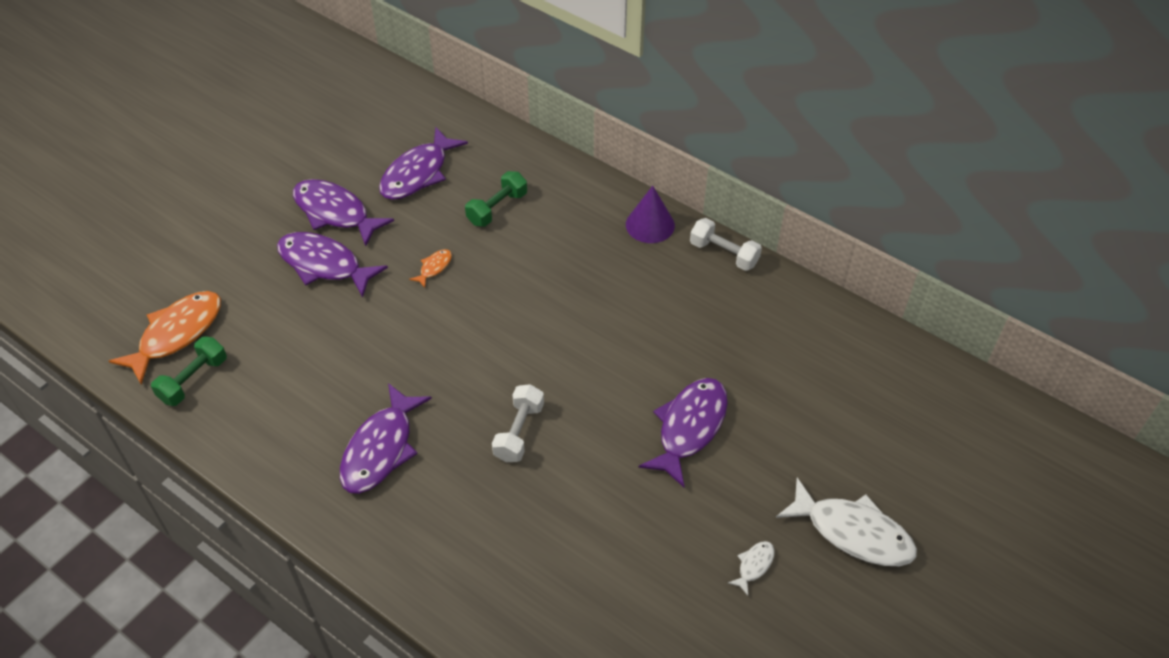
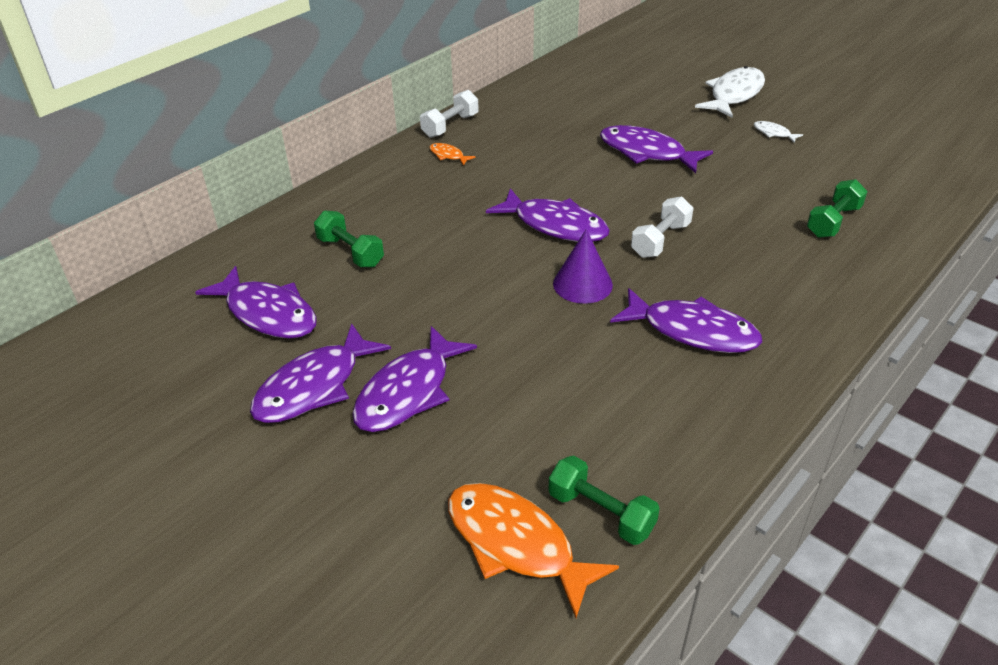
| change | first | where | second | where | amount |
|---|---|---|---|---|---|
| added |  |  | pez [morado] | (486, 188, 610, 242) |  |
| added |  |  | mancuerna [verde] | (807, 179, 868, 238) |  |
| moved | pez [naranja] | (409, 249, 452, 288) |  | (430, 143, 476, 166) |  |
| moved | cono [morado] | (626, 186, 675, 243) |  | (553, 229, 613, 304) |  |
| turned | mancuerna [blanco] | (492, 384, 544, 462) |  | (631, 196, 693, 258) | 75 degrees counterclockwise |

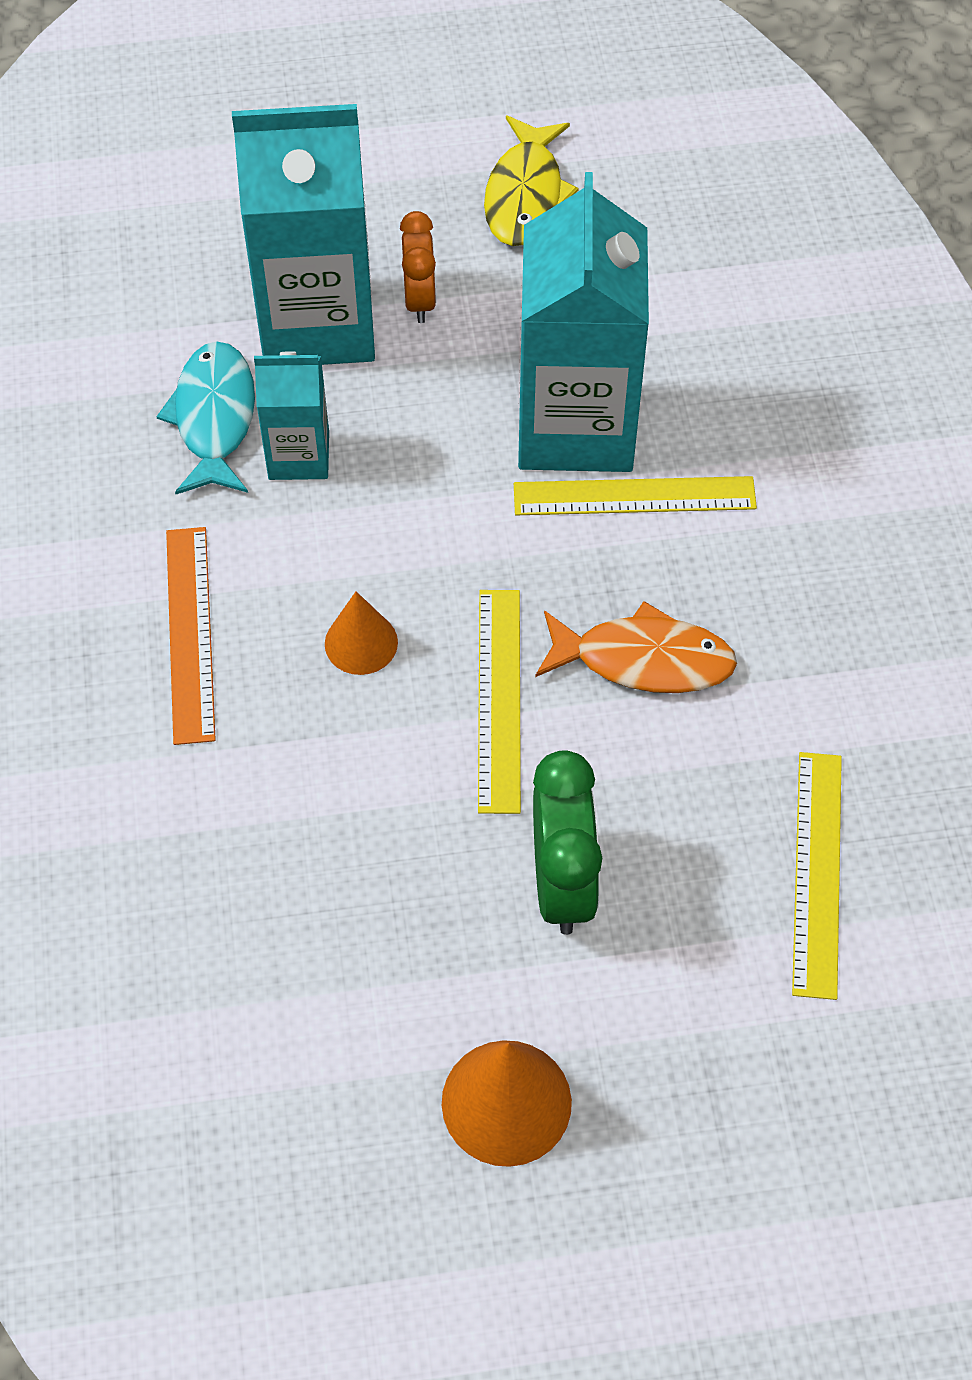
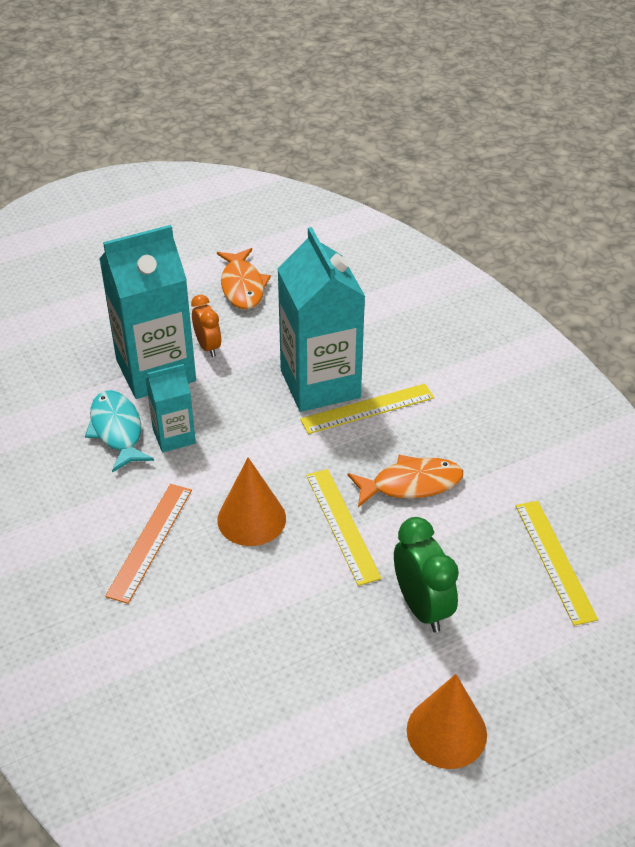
| change | first | where | second | where | amount |
|---|---|---|---|---|---|
| recoloured | pez [amarillo] | (484, 115, 579, 246) | pez [naranja] | (217, 248, 271, 309) |  |
| turned | regla [naranja] | (166, 527, 216, 745) |  | (105, 484, 192, 604) | 45 degrees clockwise |
| resized | cono [naranja] | (325, 592, 398, 675) |  | (217, 457, 286, 546) | x1.57 |

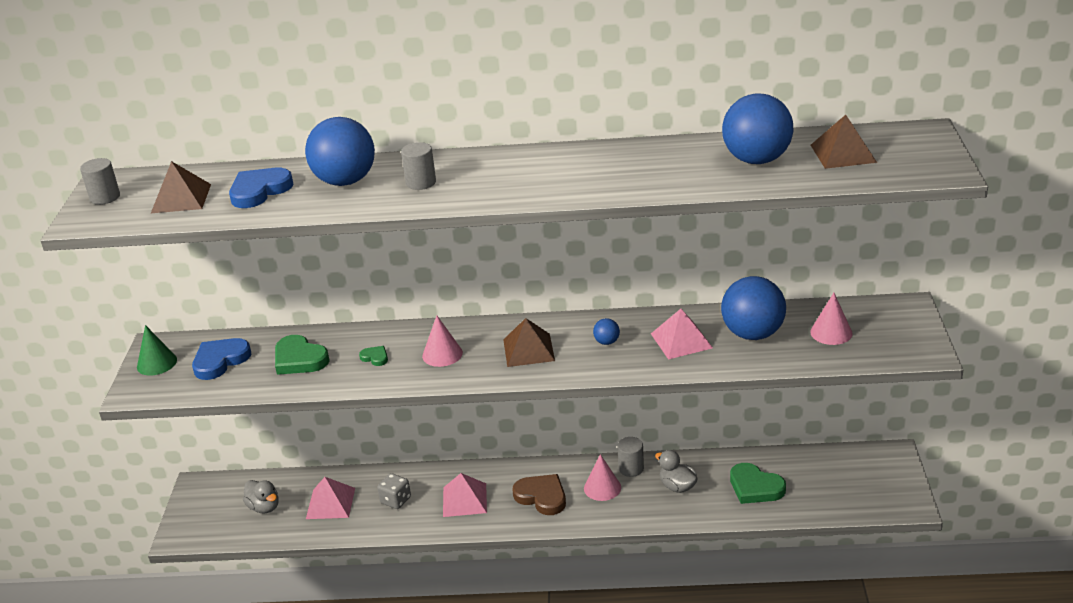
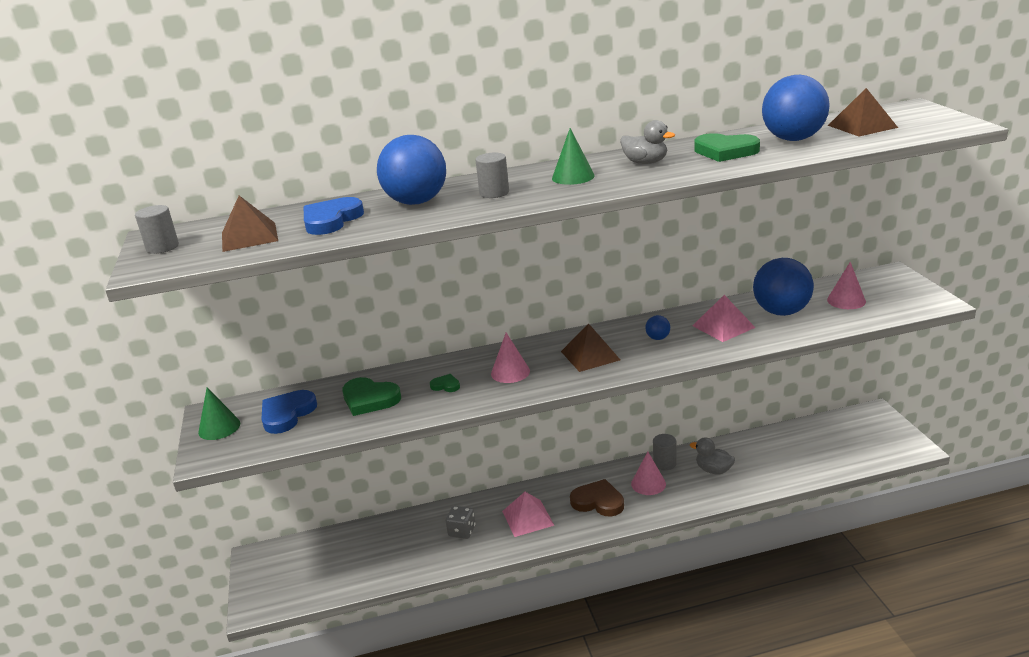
| change | first | where | second | where | amount |
|---|---|---|---|---|---|
| removed | pirámide [rosa] | (306, 477, 355, 519) |  |  |  |
| added |  |  | cono [verde] | (552, 128, 595, 185) |  |
| moved | pato [gris] | (243, 480, 279, 513) |  | (620, 120, 675, 164) |  |
| moved | corazón [verde] | (730, 463, 786, 504) |  | (694, 133, 760, 162) |  |

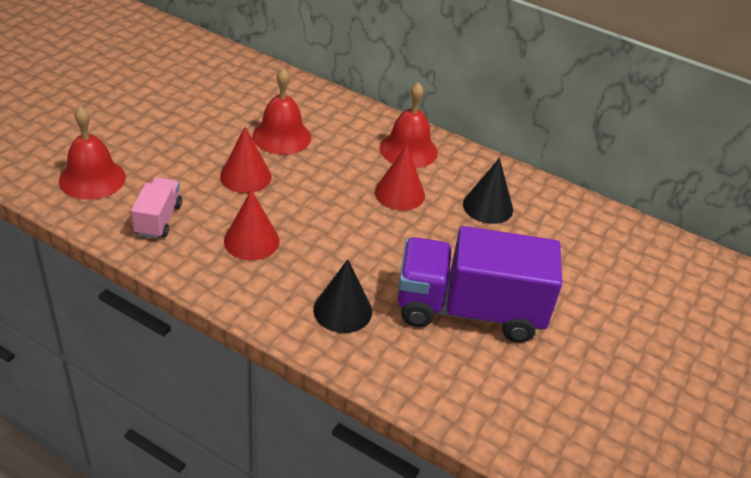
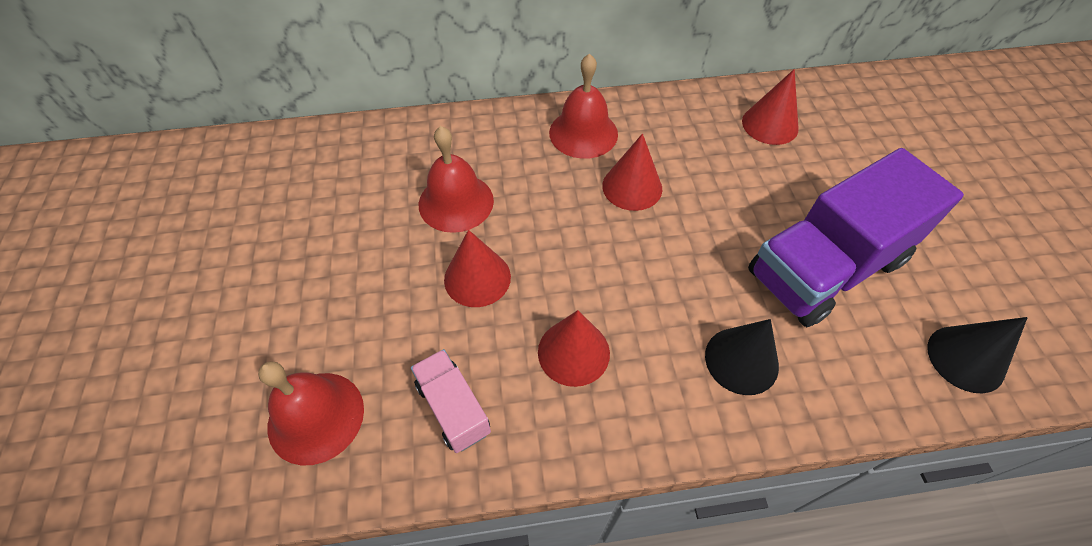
| change | first | where | second | where | amount |
|---|---|---|---|---|---|
| added |  |  | cono [rojo] | (742, 69, 799, 145) |  |
| moved | cono [negro] | (463, 158, 513, 224) |  | (927, 317, 1028, 393) |  |

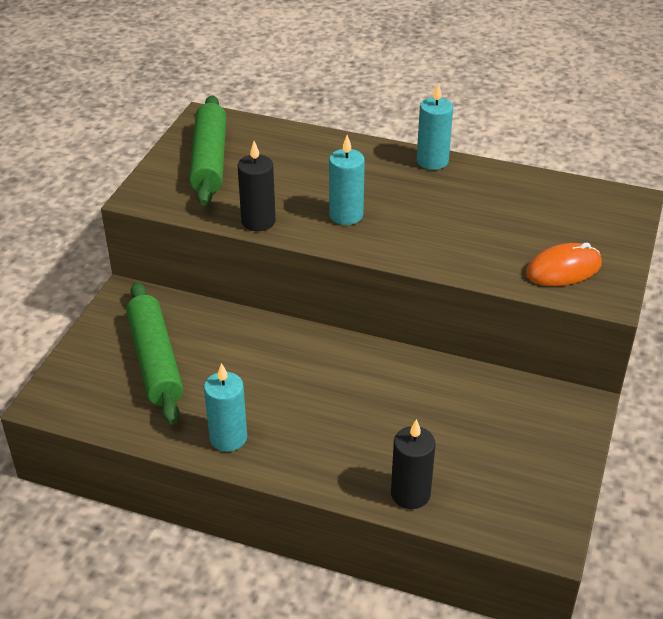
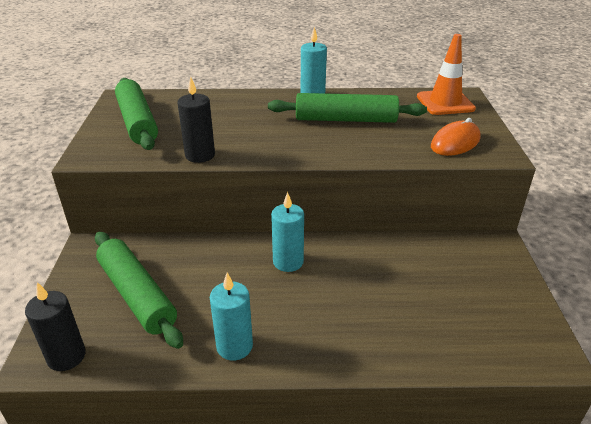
| change | first | where | second | where | amount |
|---|---|---|---|---|---|
| added |  |  | rodillo [verde] | (268, 93, 427, 123) |  |
| added |  |  | cono de tráfico [naranja] | (417, 34, 476, 115) |  |
| moved | vela [turquesa] | (329, 135, 365, 225) |  | (271, 192, 304, 272) |  |
| moved | vela [negro] | (391, 419, 435, 509) |  | (25, 282, 86, 371) |  |

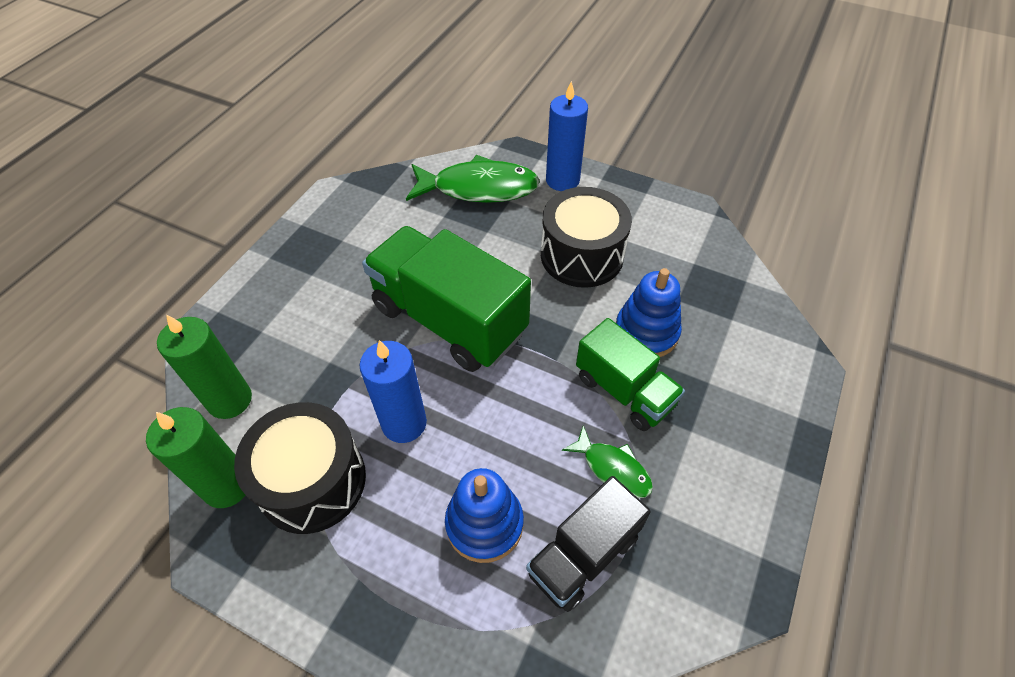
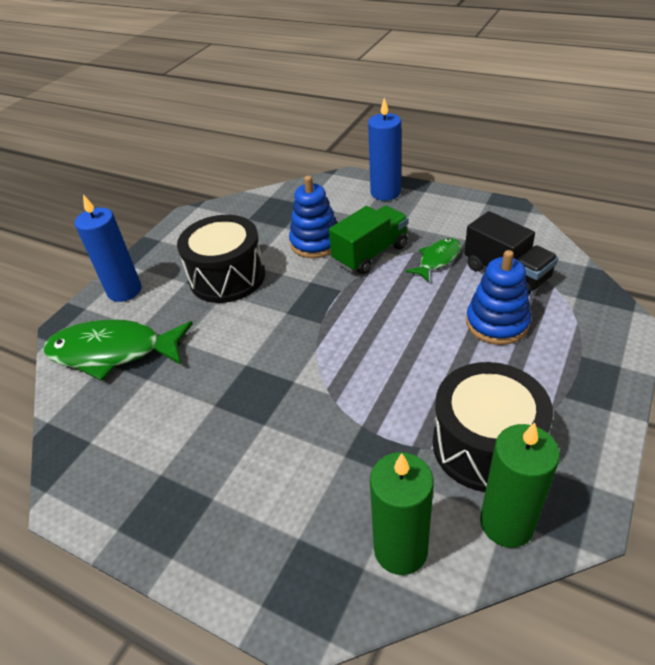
| change | first | where | second | where | amount |
|---|---|---|---|---|---|
| removed | camión [verde] | (362, 226, 531, 372) |  |  |  |
| moved | vela [azul] | (359, 340, 427, 443) |  | (368, 98, 401, 201) |  |
| turned | pez [verde] | (406, 155, 540, 203) |  | (43, 319, 193, 381) | 90 degrees counterclockwise |

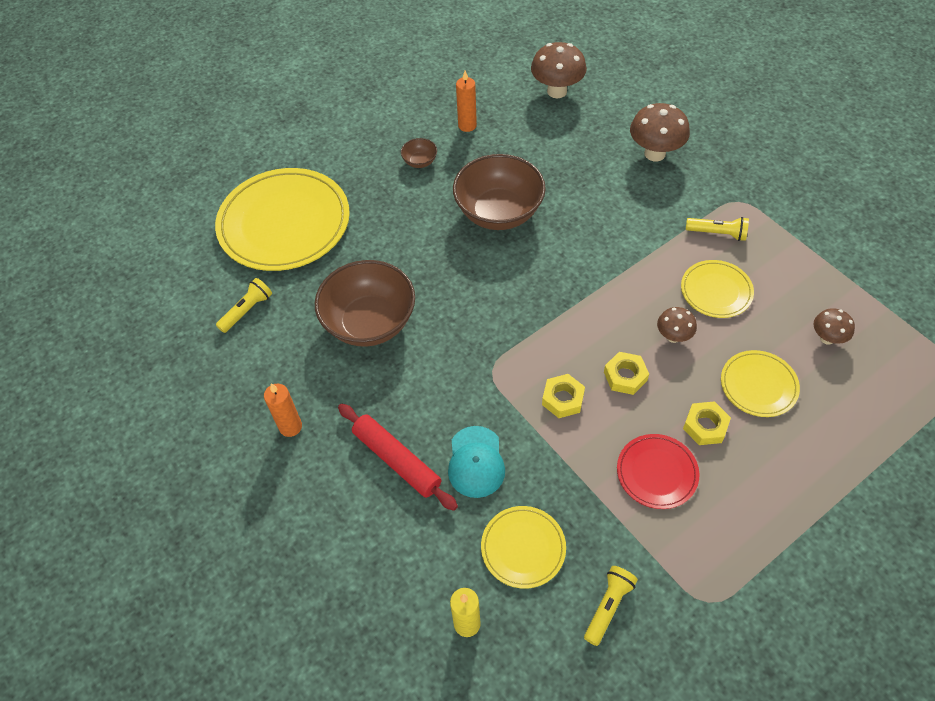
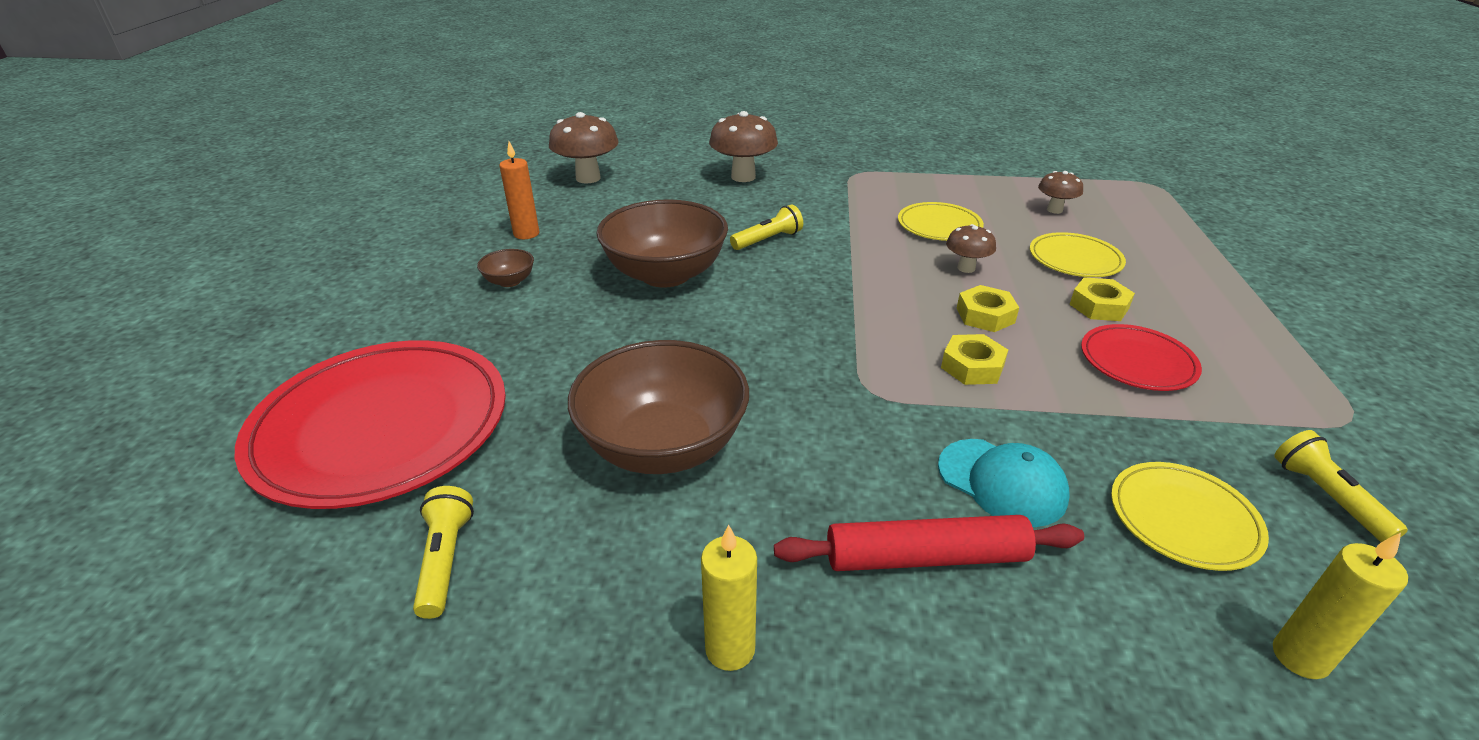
| change | first | where | second | where | amount |
|---|---|---|---|---|---|
| moved | lámpara de mano [amarillo] | (686, 217, 749, 241) |  | (730, 204, 803, 250) |  |
| recoloured | plato [amarillo] | (215, 168, 350, 271) | plato [rojo] | (235, 340, 506, 509) |  |
| recoloured | vela [naranja] | (264, 383, 302, 437) | vela [amarillo] | (701, 525, 757, 671) |  |

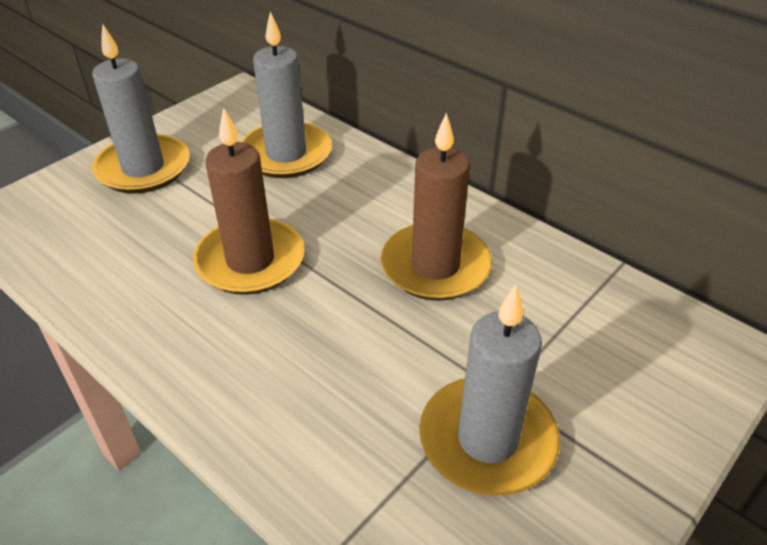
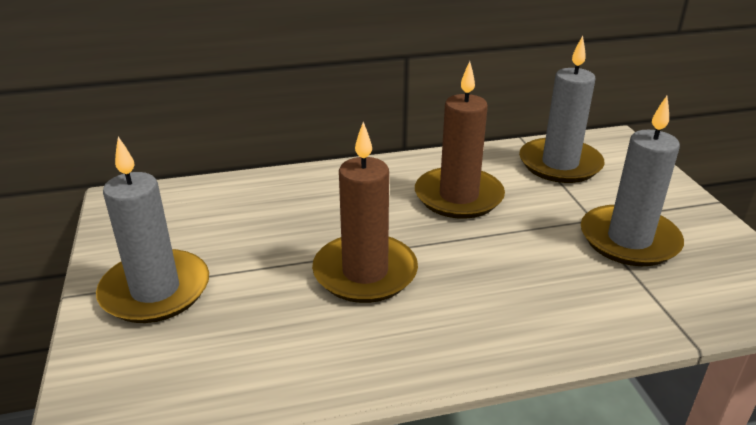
| change | first | where | second | where | amount |
|---|---|---|---|---|---|
| moved | vela [gris] | (241, 11, 332, 178) |  | (519, 36, 605, 183) |  |

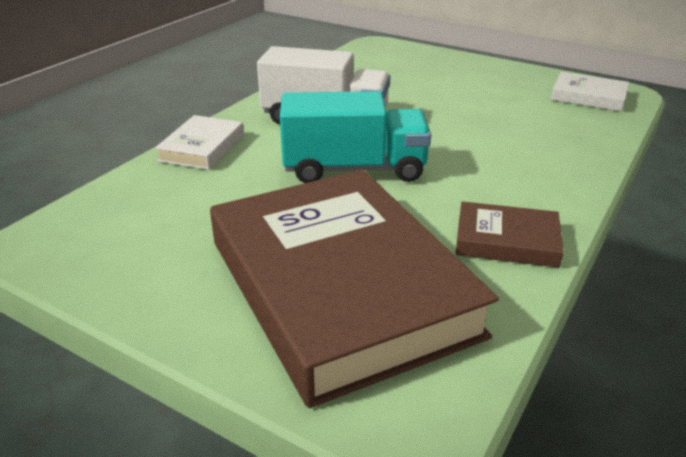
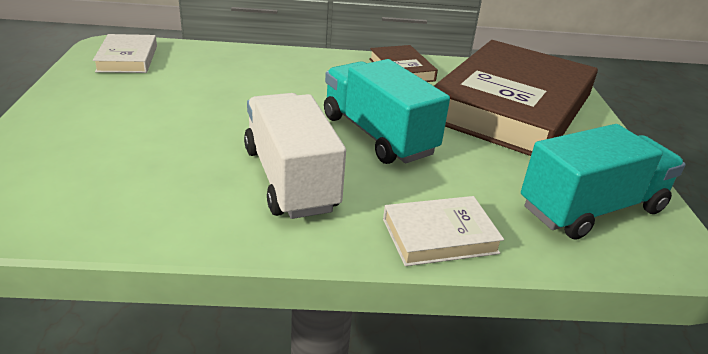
| change | first | where | second | where | amount |
|---|---|---|---|---|---|
| added |  |  | camión [turquesa] | (521, 124, 686, 240) |  |

